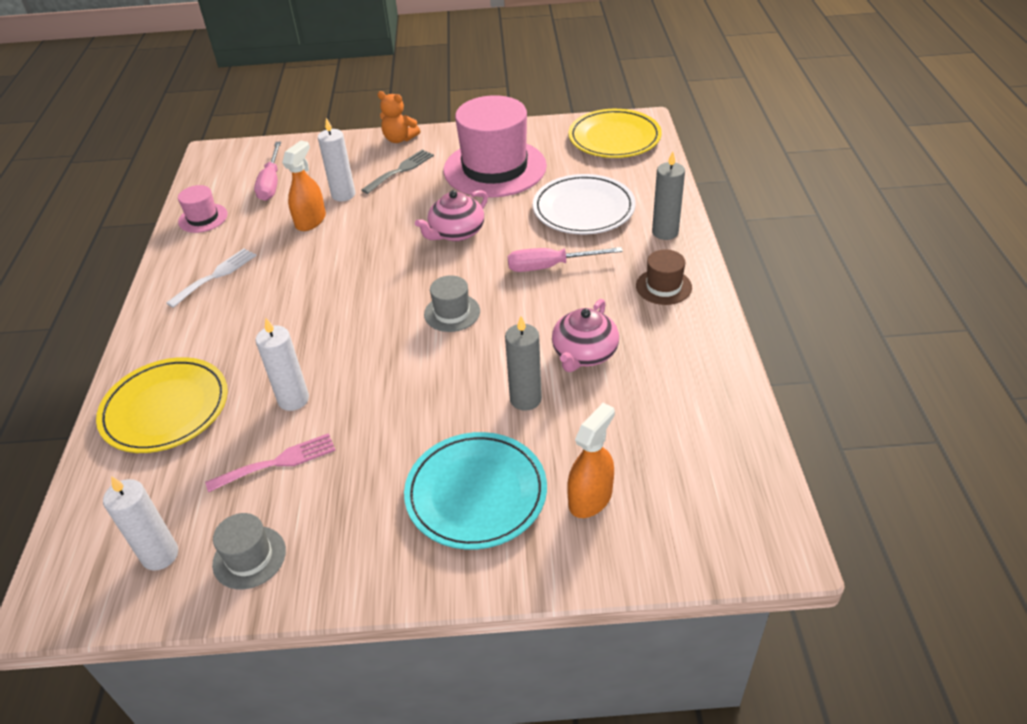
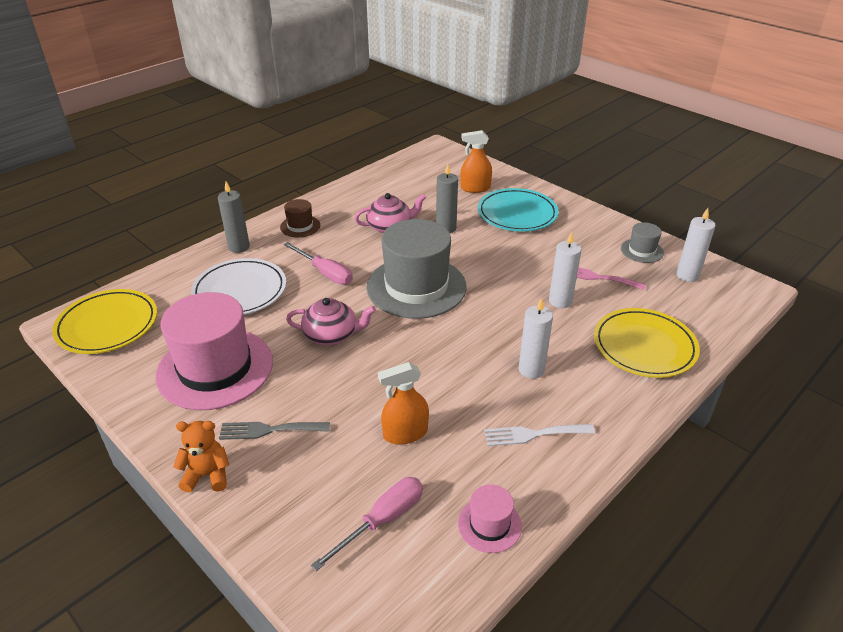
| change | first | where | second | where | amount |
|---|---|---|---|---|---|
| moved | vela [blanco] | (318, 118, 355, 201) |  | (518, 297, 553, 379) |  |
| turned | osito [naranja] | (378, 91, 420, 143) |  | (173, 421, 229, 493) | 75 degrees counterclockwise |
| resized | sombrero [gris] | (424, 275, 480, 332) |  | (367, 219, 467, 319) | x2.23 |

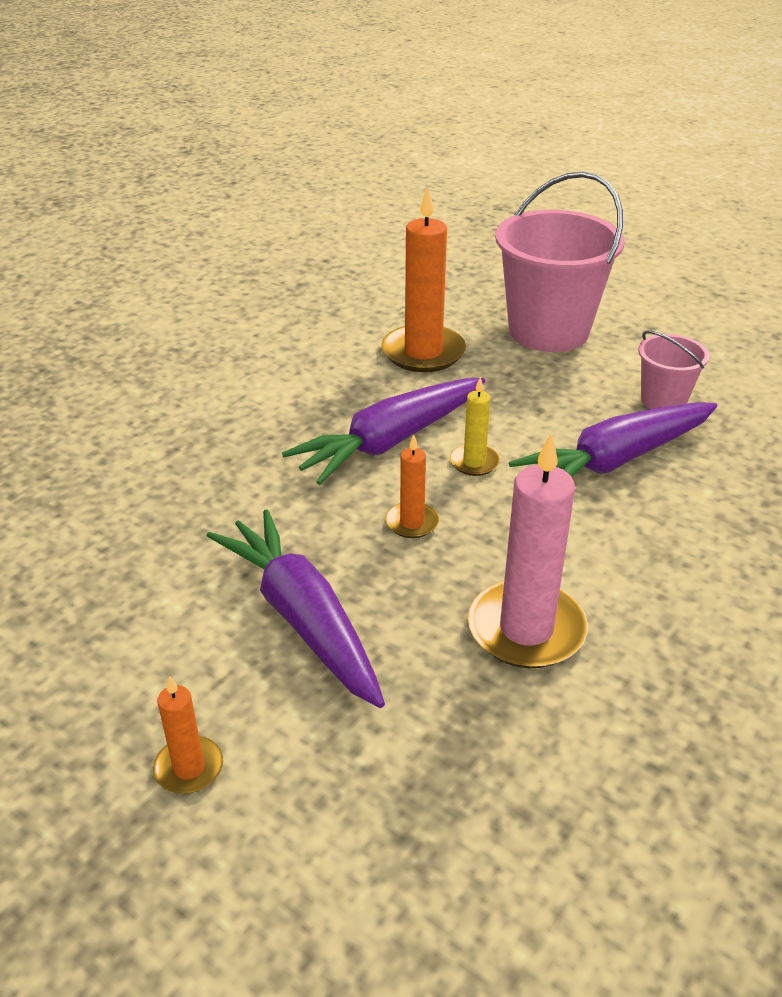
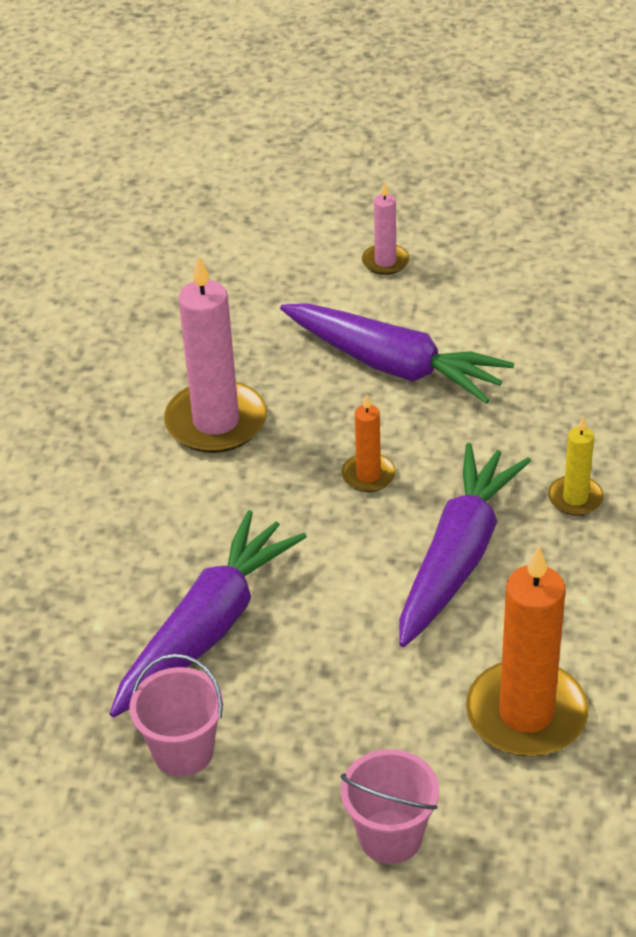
| change | first | where | second | where | amount |
|---|---|---|---|---|---|
| moved | vela [amarillo] | (450, 377, 500, 476) |  | (548, 417, 604, 516) |  |
| recoloured | vela [naranja] | (153, 676, 223, 794) | vela [rosa] | (362, 182, 409, 275) |  |
| resized | balde [rosa] | (495, 171, 625, 352) |  | (341, 749, 439, 864) | x0.51 |

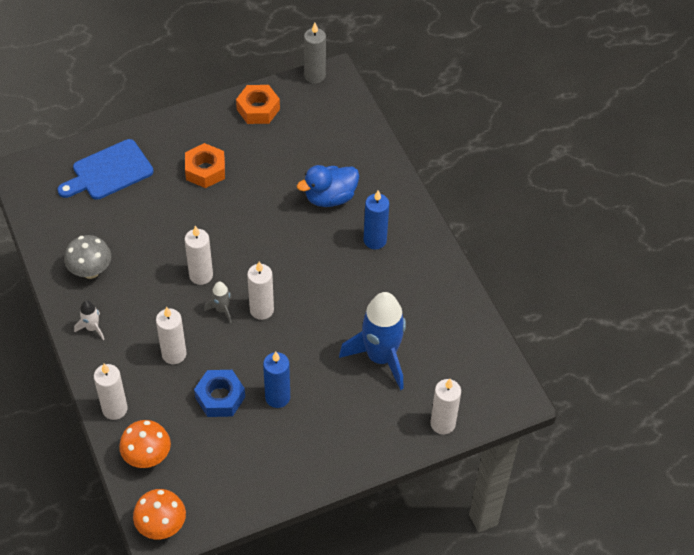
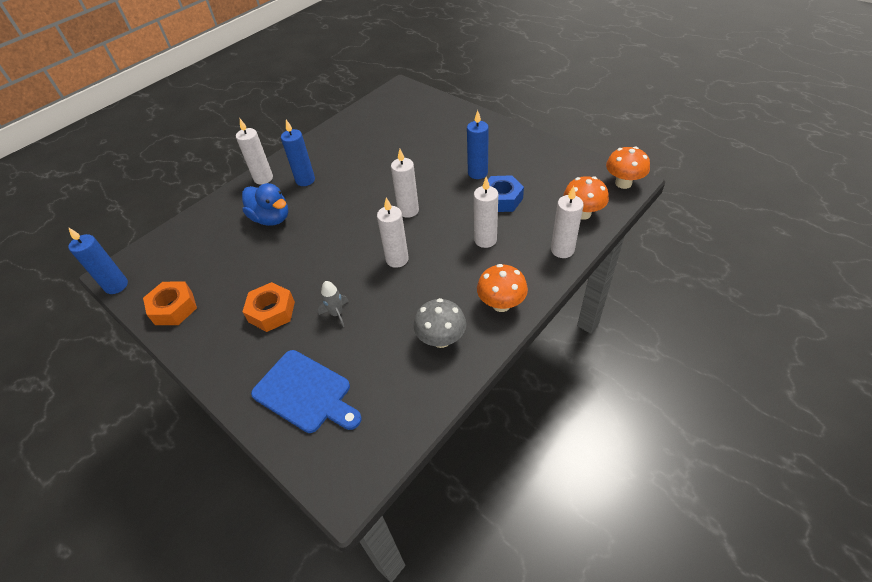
| change | first | where | second | where | amount |
|---|---|---|---|---|---|
| removed | cohete [azul] | (339, 292, 406, 390) |  |  |  |
| moved | cohete [gris] | (204, 282, 232, 323) |  | (318, 281, 349, 327) |  |
| moved | vela [blanco] | (430, 379, 461, 435) |  | (236, 119, 273, 184) |  |
| replaced | cohete [blanco] | (74, 300, 104, 340) | seta [naranja] | (477, 264, 528, 312) |  |
| recoloured | vela [gris] | (304, 23, 326, 84) | vela [azul] | (68, 227, 128, 294) |  |

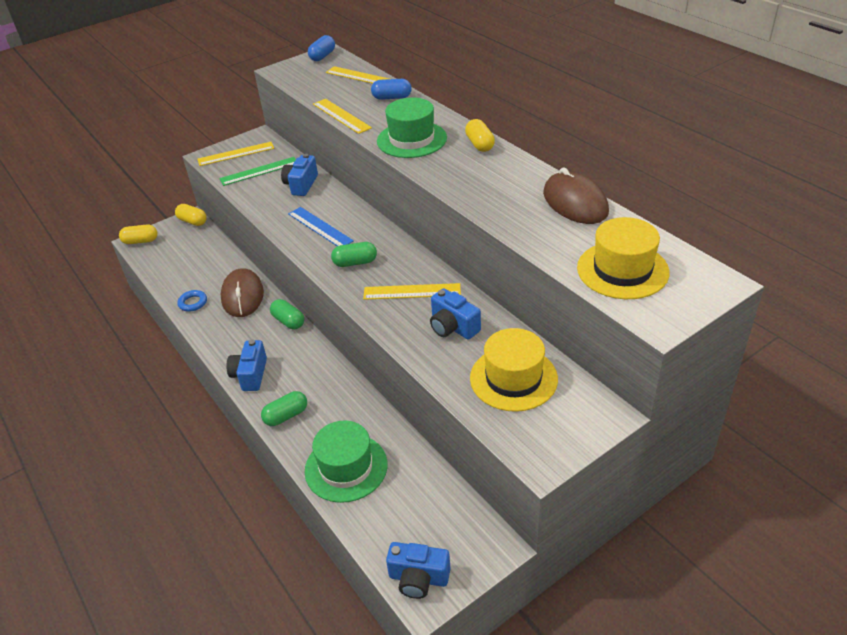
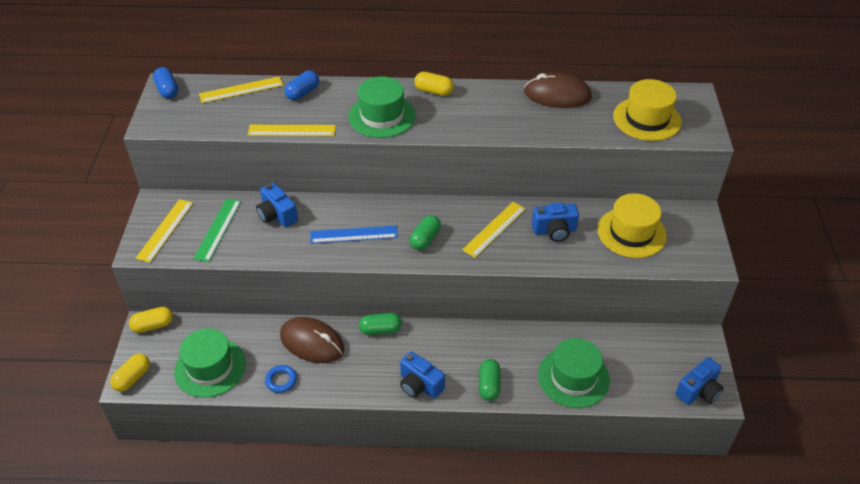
| change | first | where | second | where | amount |
|---|---|---|---|---|---|
| added |  |  | sombrero [verde] | (174, 328, 246, 398) |  |

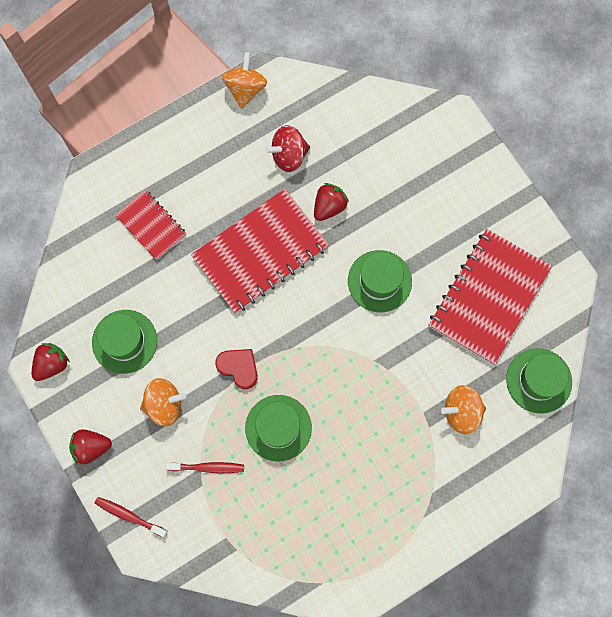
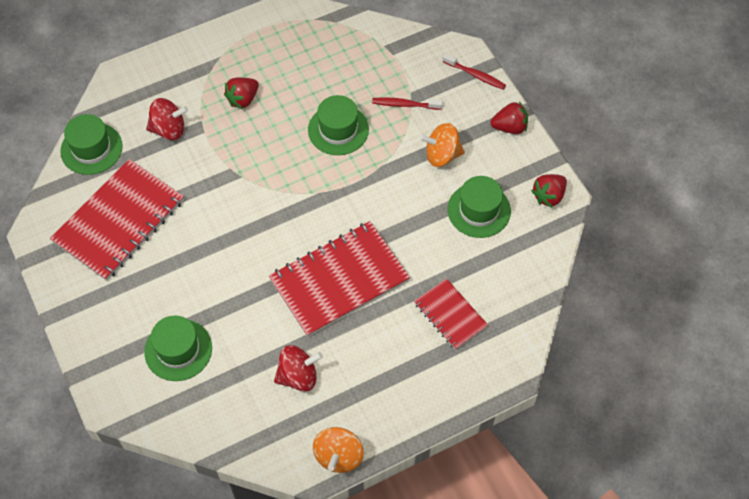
| change | first | where | second | where | amount |
|---|---|---|---|---|---|
| removed | corazón [rojo] | (215, 349, 258, 389) |  |  |  |
| moved | fresa [rojo] | (314, 183, 349, 221) |  | (224, 77, 259, 109) |  |
| moved | sombrero [verde] | (348, 250, 412, 312) |  | (144, 316, 212, 381) |  |
| recoloured | peonza [naranja] | (441, 385, 486, 435) | peonza [rojo] | (146, 98, 188, 140) |  |

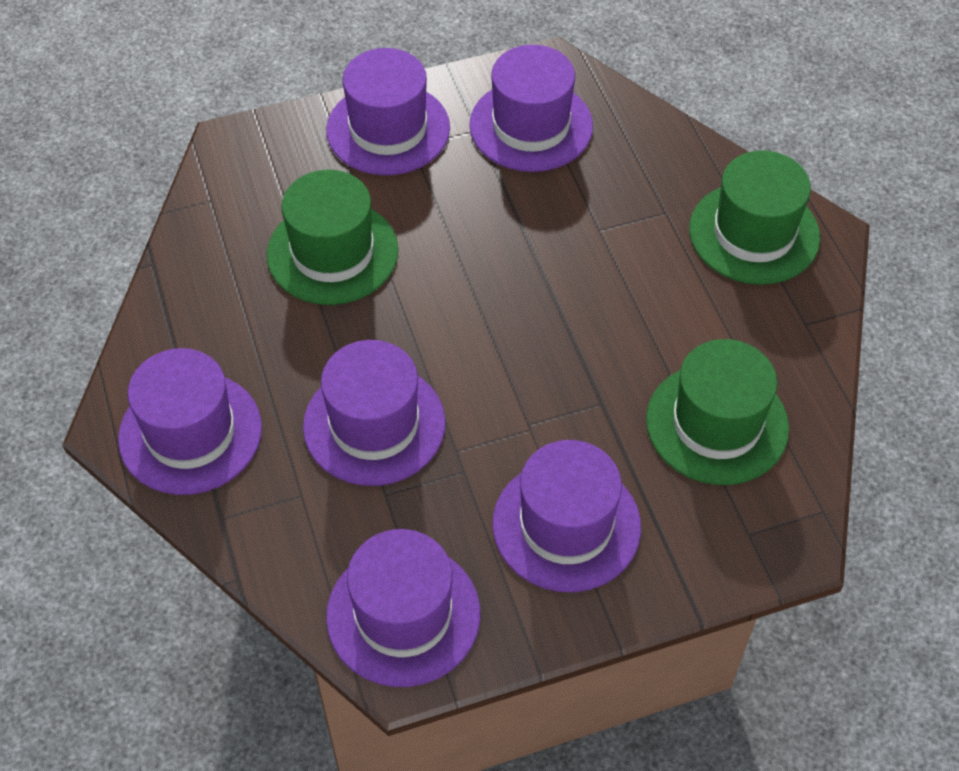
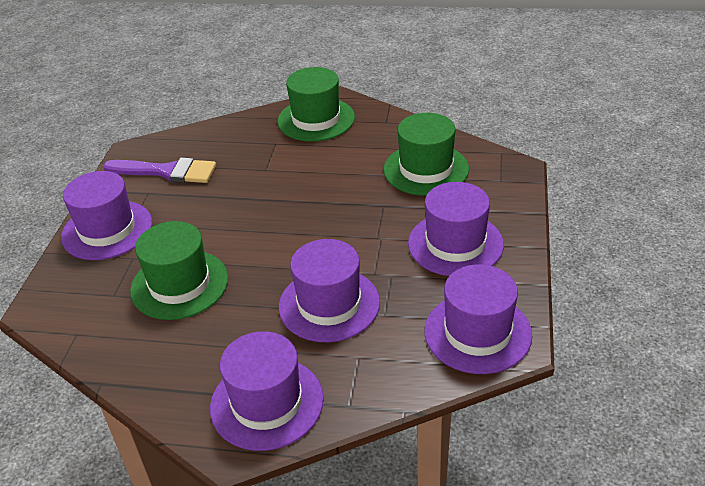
| change | first | where | second | where | amount |
|---|---|---|---|---|---|
| replaced | sombrero [morado] | (469, 45, 593, 172) | pincel [morado] | (103, 157, 216, 183) |  |

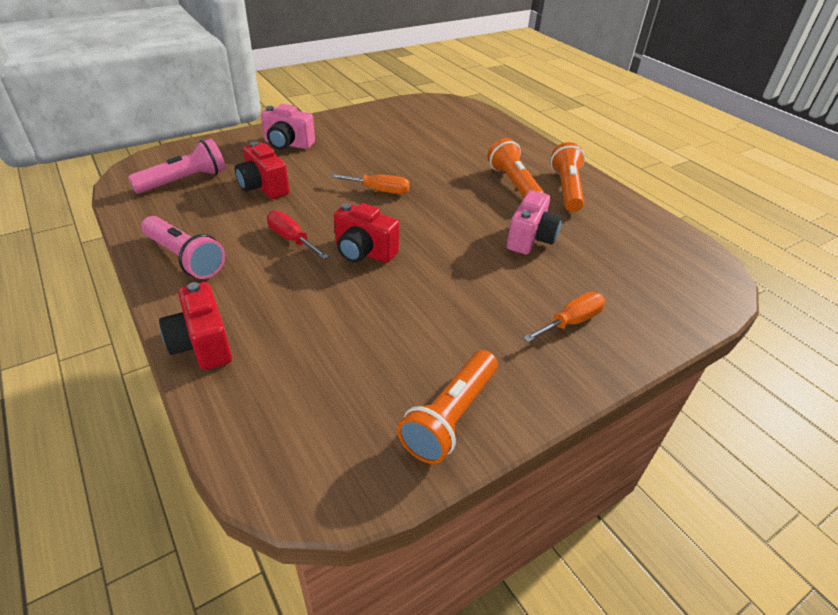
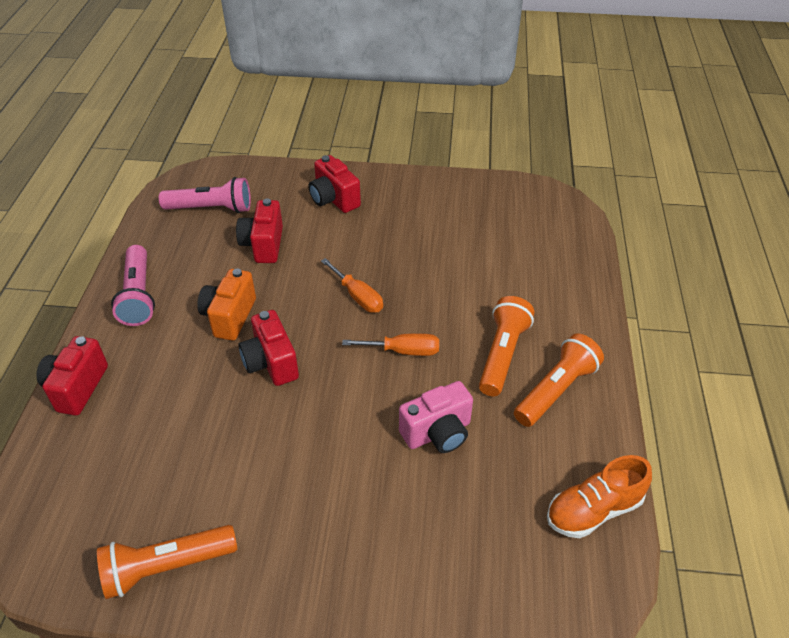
| change | first | where | second | where | amount |
|---|---|---|---|---|---|
| added |  |  | zapato [naranja] | (547, 455, 652, 538) |  |
| moved | destornillador [naranja] | (523, 292, 605, 342) |  | (342, 333, 439, 356) |  |
| replaced | destornillador [rojo] | (267, 211, 329, 259) | cámara [naranja] | (197, 269, 256, 341) |  |
| recoloured | cámara [rosa] | (261, 104, 315, 150) | cámara [rojo] | (308, 155, 361, 213) |  |

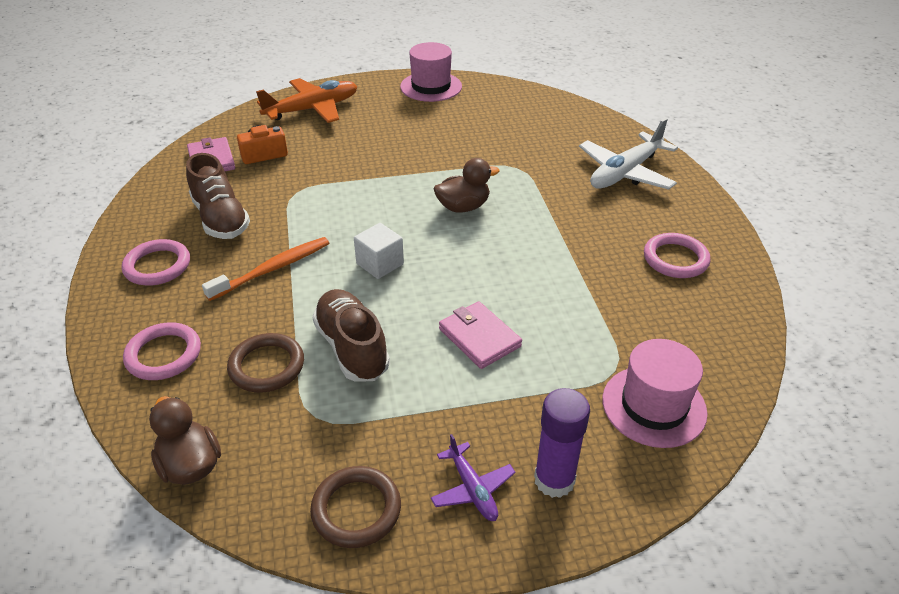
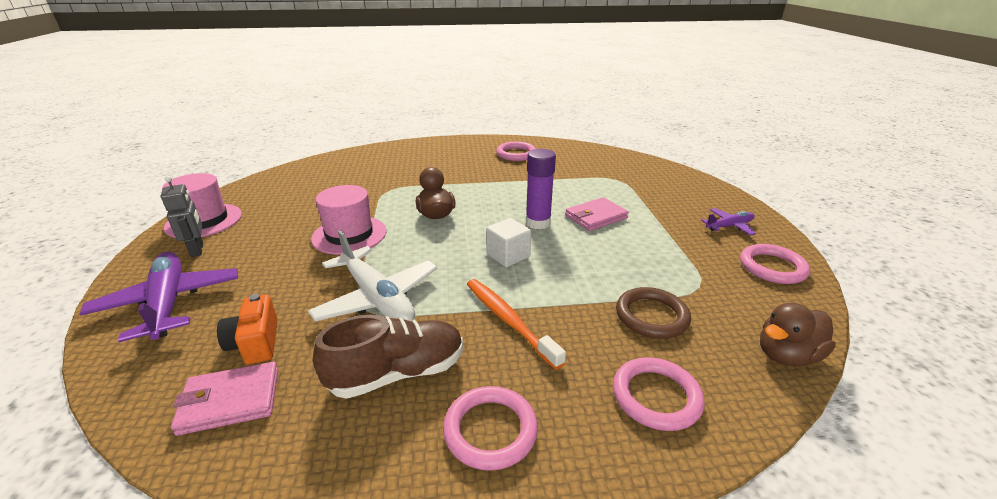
| change | first | where | second | where | amount |
|---|---|---|---|---|---|
| removed | zapato [marrón] | (312, 289, 390, 382) |  |  |  |
| added |  |  | robot [gris] | (161, 176, 203, 257) |  |
| moved | barra de pegamento [morado] | (534, 388, 590, 498) |  | (526, 149, 556, 229) |  |
| moved | avión [blanco] | (579, 118, 678, 190) |  | (308, 230, 437, 322) |  |
| moved | sombrero [rosa] | (602, 339, 708, 448) |  | (311, 185, 387, 255) |  |
| recoloured | avión [naranja] | (256, 78, 358, 123) | avión [morado] | (79, 252, 238, 342) |  |
| recoloured | anillo [marrón] | (310, 466, 401, 548) | anillo [rosa] | (740, 244, 810, 284) |  |

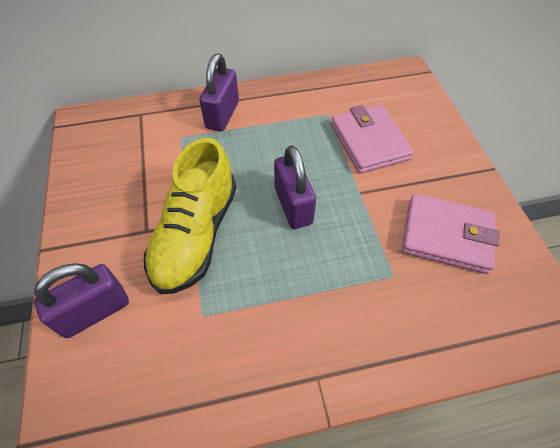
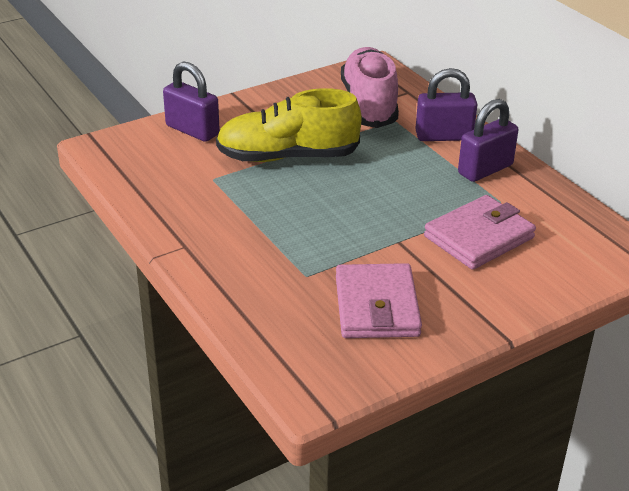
| change | first | where | second | where | amount |
|---|---|---|---|---|---|
| added |  |  | zapato [rosa] | (341, 47, 399, 128) |  |
| moved | candado [morado] | (274, 145, 316, 229) |  | (458, 99, 518, 182) |  |

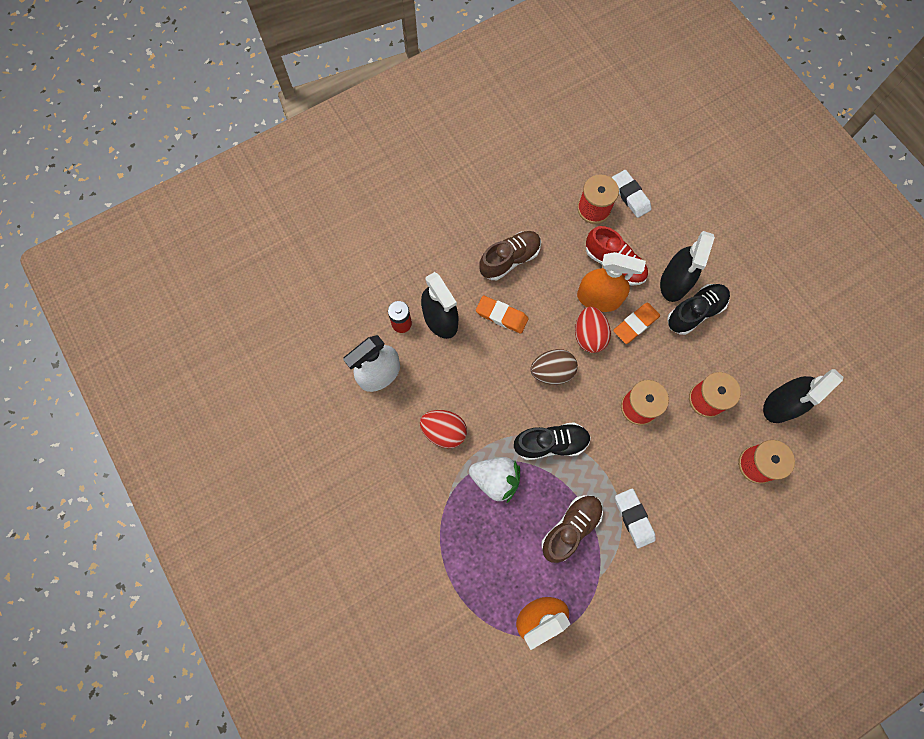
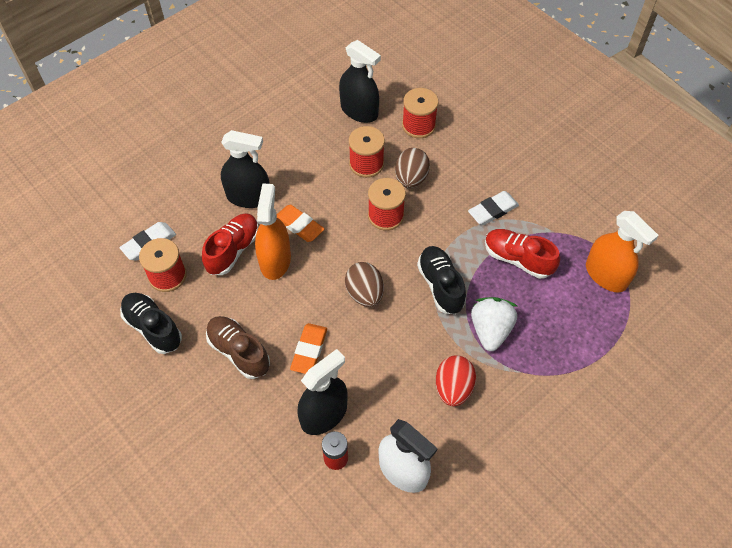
| change | first | where | second | where | amount |
|---|---|---|---|---|---|
| removed | huevo [rojo] | (575, 307, 611, 353) |  |  |  |
| added |  |  | huevo [marrón] | (395, 148, 430, 188) |  |
| moved | zapato [negro] | (667, 284, 730, 335) |  | (120, 293, 182, 354) |  |
| recoloured | zapato [marrón] | (541, 495, 603, 563) | zapato [rojo] | (485, 229, 560, 279) |  |

